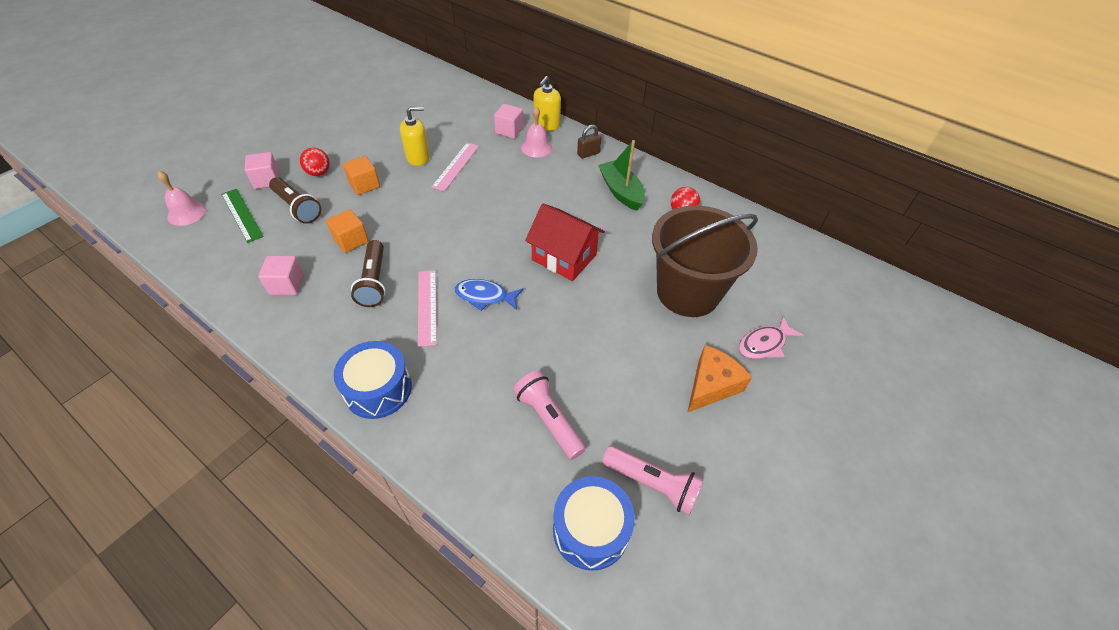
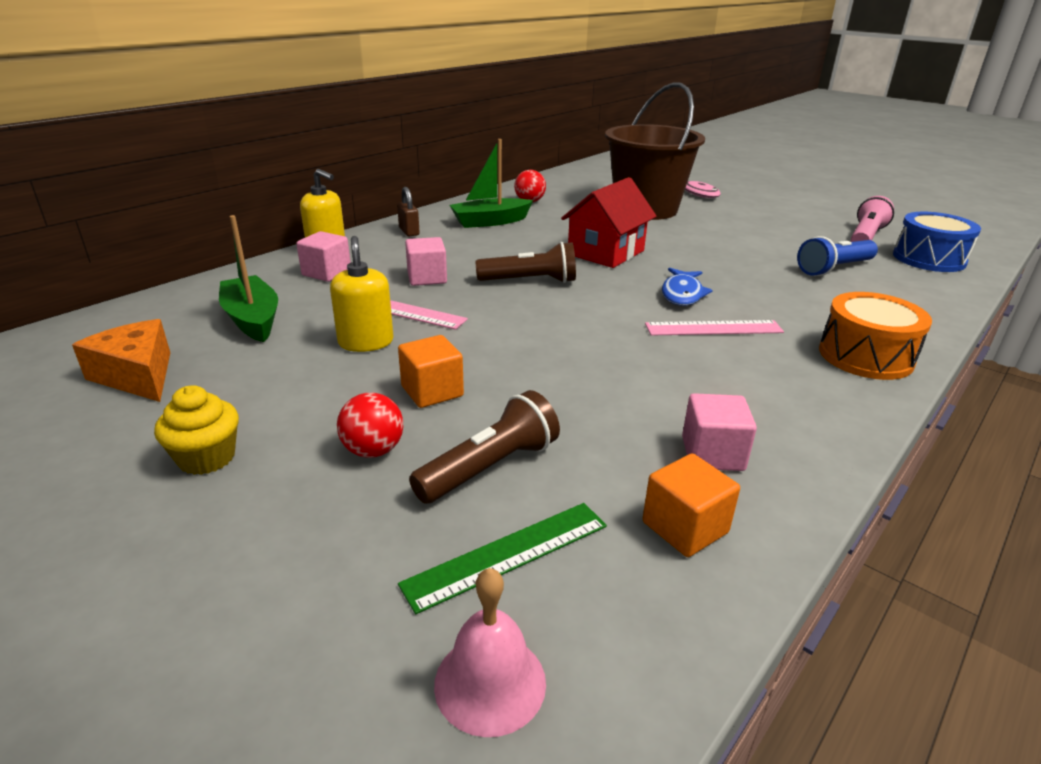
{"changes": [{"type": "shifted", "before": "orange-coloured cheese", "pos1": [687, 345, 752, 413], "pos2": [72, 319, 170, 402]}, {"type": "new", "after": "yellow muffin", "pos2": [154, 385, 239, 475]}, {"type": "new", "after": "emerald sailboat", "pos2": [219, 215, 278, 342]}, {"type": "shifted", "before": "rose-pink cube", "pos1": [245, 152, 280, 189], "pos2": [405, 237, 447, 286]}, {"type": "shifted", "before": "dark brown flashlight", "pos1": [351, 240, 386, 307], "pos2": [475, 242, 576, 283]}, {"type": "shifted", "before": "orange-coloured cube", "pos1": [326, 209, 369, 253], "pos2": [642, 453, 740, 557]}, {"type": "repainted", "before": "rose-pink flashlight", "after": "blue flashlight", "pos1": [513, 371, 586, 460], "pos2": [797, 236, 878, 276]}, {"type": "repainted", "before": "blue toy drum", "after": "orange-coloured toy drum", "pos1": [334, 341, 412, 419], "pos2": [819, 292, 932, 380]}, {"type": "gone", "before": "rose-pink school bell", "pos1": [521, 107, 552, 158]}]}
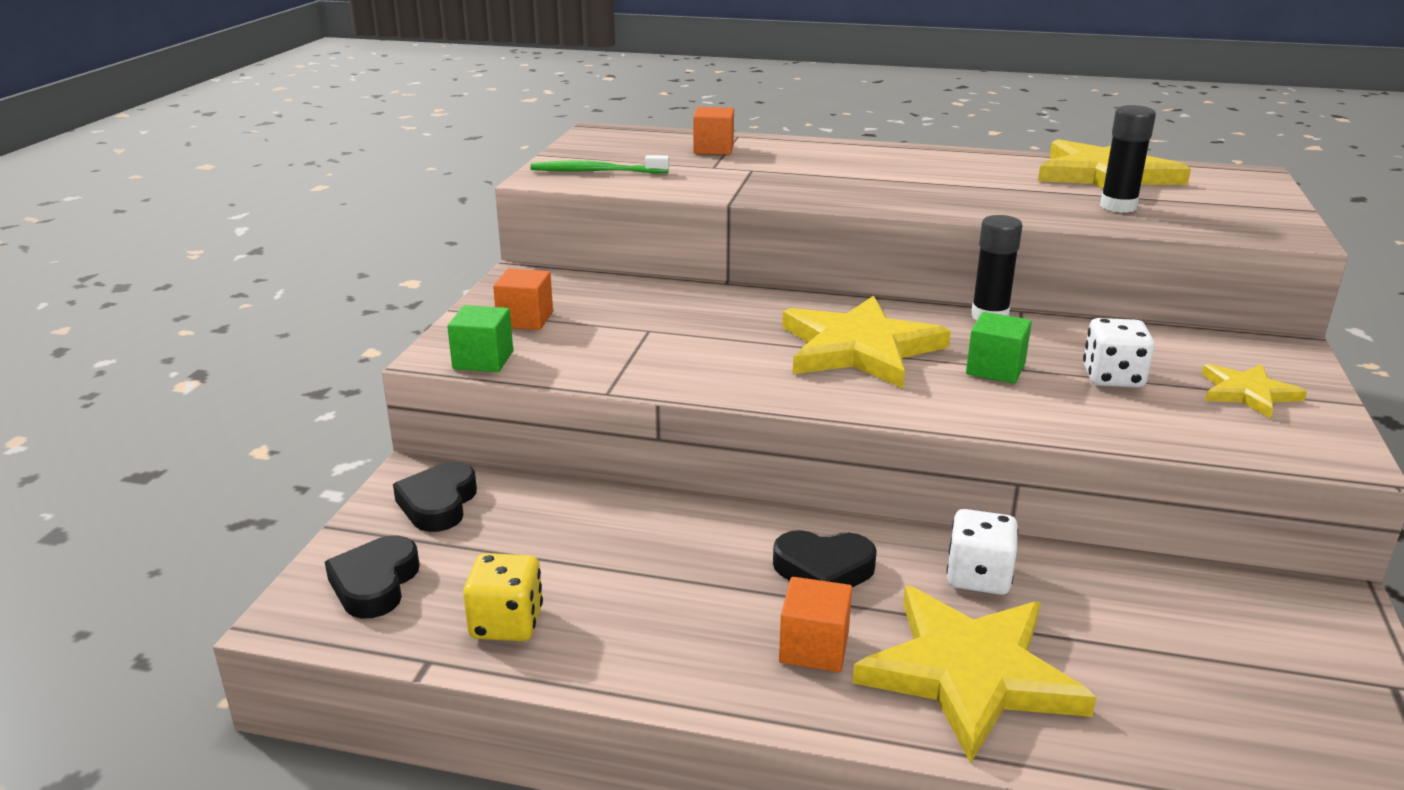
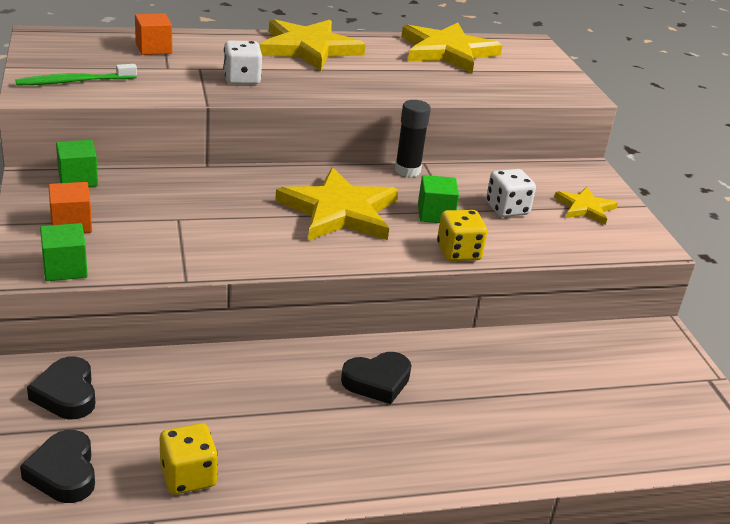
{"changes": [{"type": "new", "after": "emerald cube", "pos2": [56, 140, 98, 187]}, {"type": "shifted", "before": "white dice", "pos1": [947, 509, 1018, 595], "pos2": [223, 40, 262, 84]}, {"type": "shifted", "before": "yellow star shape", "pos1": [852, 586, 1097, 763], "pos2": [260, 19, 366, 71]}, {"type": "new", "after": "yellow dice", "pos2": [437, 210, 487, 261]}, {"type": "gone", "before": "orange-coloured cube", "pos1": [779, 577, 852, 672]}, {"type": "gone", "before": "black glue", "pos1": [1100, 105, 1156, 213]}]}
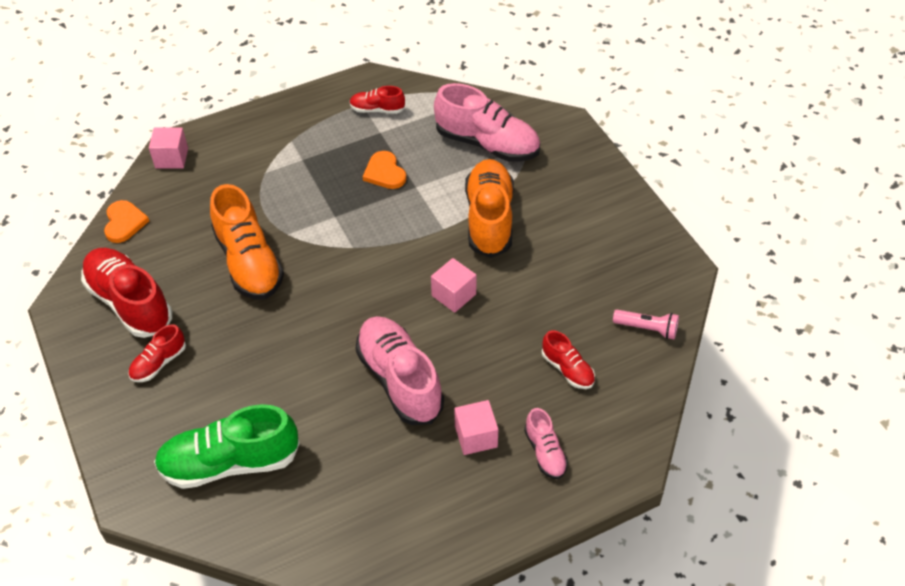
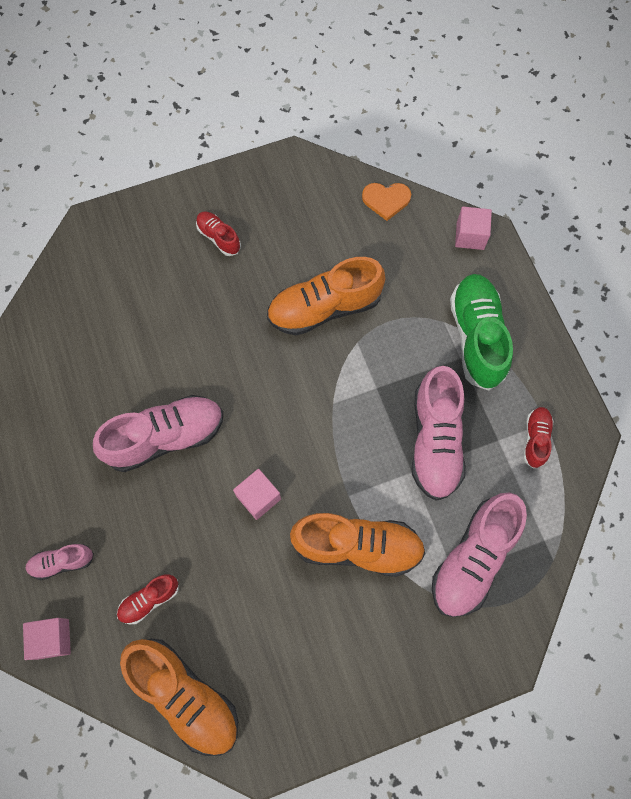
{"changes": [{"type": "shifted", "before": "rose-pink cube", "pos1": [455, 400, 498, 455], "pos2": [23, 618, 71, 660]}, {"type": "swapped", "before": "rose-pink flashlight", "after": "orange-coloured shoe", "pos1": [613, 310, 679, 339], "pos2": [120, 638, 238, 756]}, {"type": "swapped", "before": "orange-coloured heart", "after": "rose-pink shoe", "pos1": [363, 151, 406, 189], "pos2": [412, 366, 466, 501]}, {"type": "shifted", "before": "emerald shoe", "pos1": [154, 404, 300, 489], "pos2": [450, 274, 513, 391]}, {"type": "gone", "before": "red shoe", "pos1": [81, 248, 172, 338]}]}
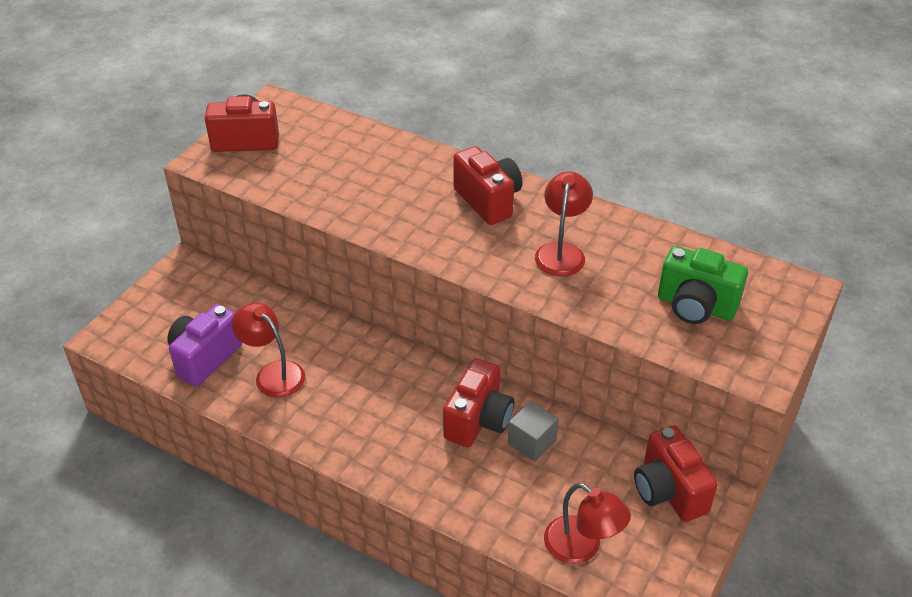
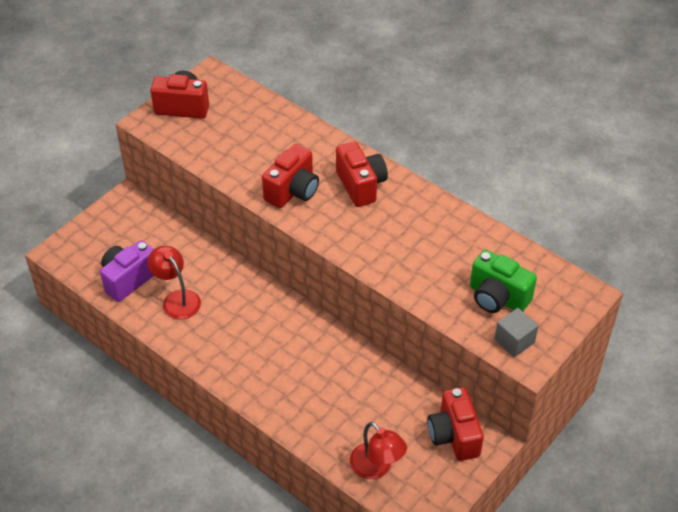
{"changes": [{"type": "shifted", "before": "red camera", "pos1": [443, 358, 514, 447], "pos2": [262, 144, 319, 208]}, {"type": "shifted", "before": "gray cube", "pos1": [508, 401, 559, 462], "pos2": [494, 308, 539, 357]}, {"type": "gone", "before": "red reading lamp", "pos1": [535, 171, 593, 277]}]}
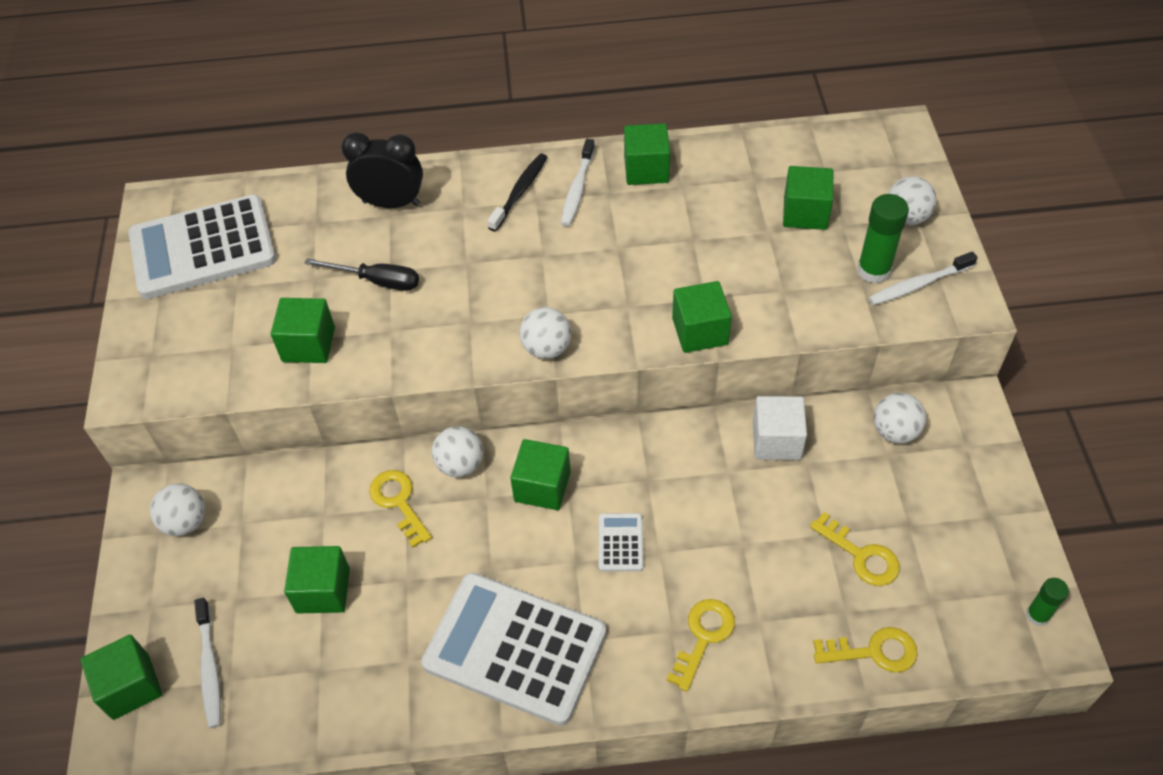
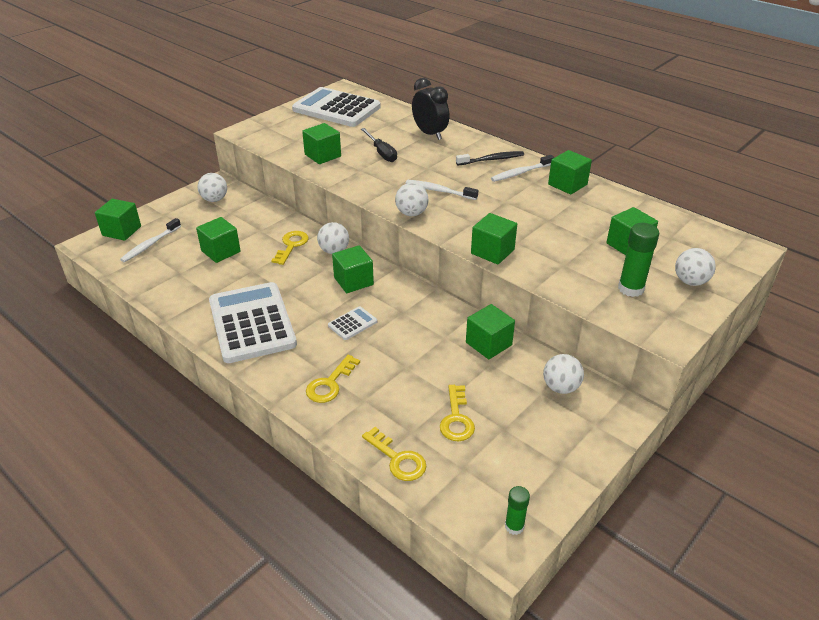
{"changes": [{"type": "rotated", "before": "yellow key", "pos1": [667, 599, 735, 692], "pos2": [306, 355, 360, 403], "turn": 135}, {"type": "shifted", "before": "white toothbrush", "pos1": [869, 251, 978, 305], "pos2": [405, 180, 478, 200]}, {"type": "repainted", "before": "white cube", "after": "emerald cube", "pos1": [753, 396, 807, 460], "pos2": [466, 304, 515, 359]}]}
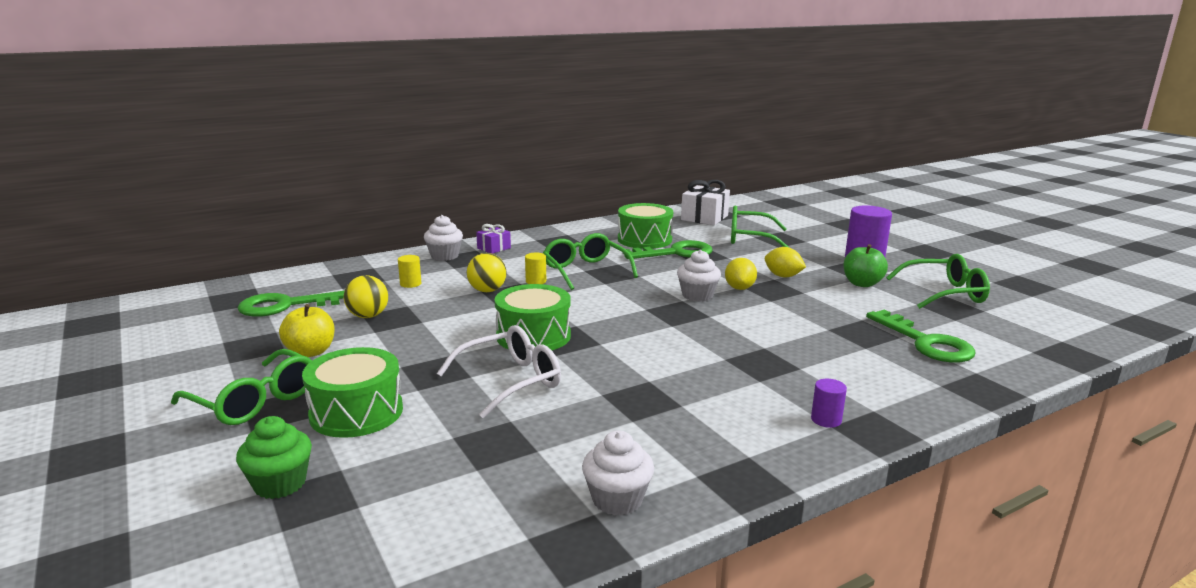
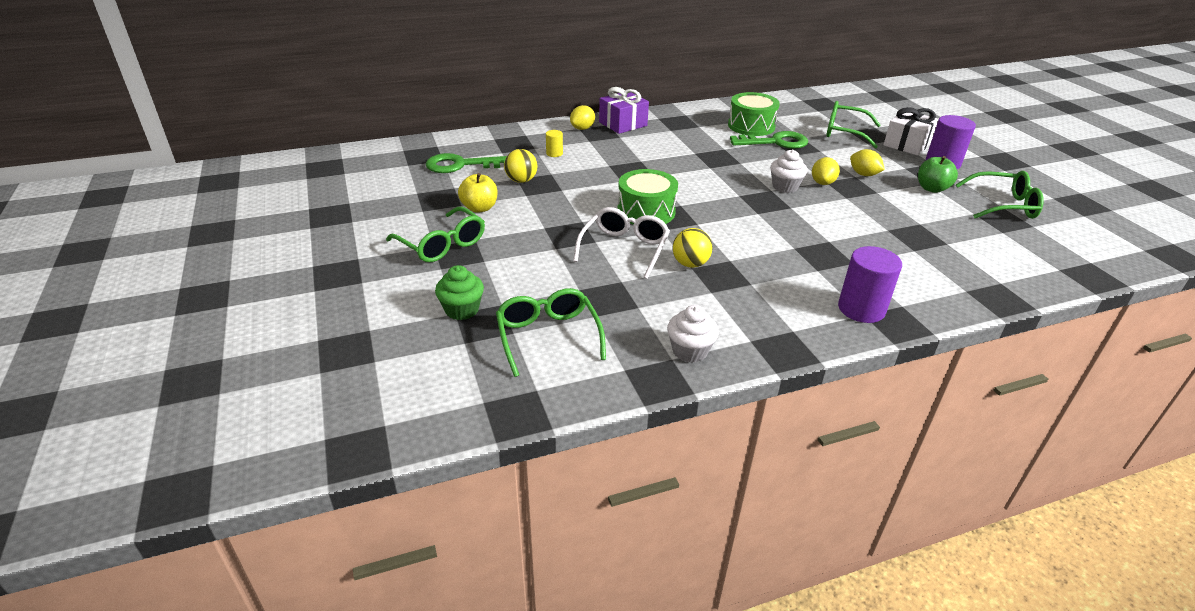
{"changes": [{"type": "shifted", "before": "emerald eyeglasses", "pos1": [543, 233, 638, 290], "pos2": [496, 288, 606, 377]}, {"type": "swapped", "before": "white muffin", "after": "yellow toy lemon", "pos1": [424, 215, 463, 261], "pos2": [570, 105, 595, 130]}, {"type": "rotated", "before": "white eyeglasses", "pos1": [437, 325, 561, 418], "pos2": [573, 207, 670, 279], "turn": -45}, {"type": "scaled", "before": "royal purple wrapped gift", "pos1": [476, 224, 511, 254], "pos2": [599, 87, 649, 134], "scale": 1.75}, {"type": "shifted", "before": "yellow ball", "pos1": [467, 253, 507, 292], "pos2": [673, 228, 712, 268]}, {"type": "scaled", "before": "royal purple solid cylinder", "pos1": [811, 379, 847, 428], "pos2": [838, 246, 902, 323], "scale": 2.0}, {"type": "shifted", "before": "white wrapped gift", "pos1": [681, 180, 730, 225], "pos2": [884, 107, 939, 155]}, {"type": "gone", "before": "emerald toy drum", "pos1": [302, 347, 403, 438]}, {"type": "gone", "before": "yellow solid cylinder", "pos1": [525, 253, 546, 284]}, {"type": "gone", "before": "emerald key", "pos1": [866, 310, 976, 363]}]}
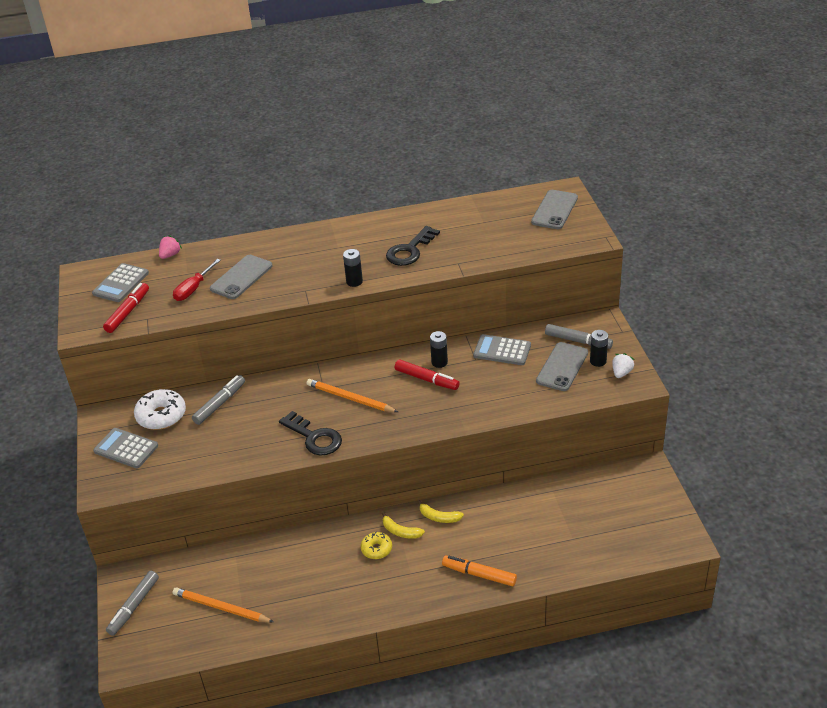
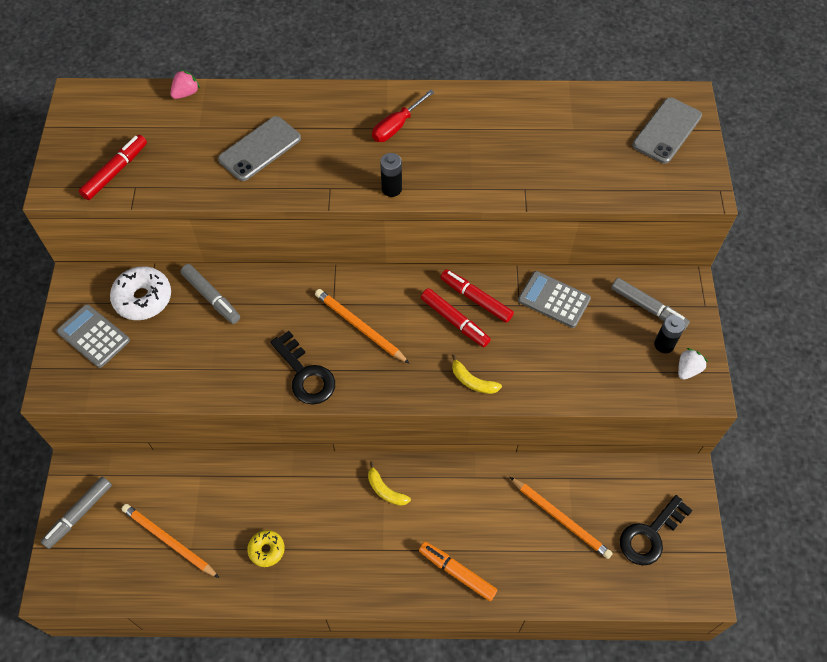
{"changes": [{"type": "rotated", "before": "gray marker pen", "pos1": [192, 375, 245, 425], "pos2": [180, 264, 240, 324], "turn": 90}, {"type": "shifted", "before": "yellow donut", "pos1": [361, 532, 392, 559], "pos2": [247, 530, 285, 567]}, {"type": "shifted", "before": "red hand screwdriver", "pos1": [173, 259, 221, 301], "pos2": [372, 89, 434, 142]}, {"type": "swapped", "before": "black battery", "after": "red marker pen", "pos1": [430, 331, 448, 368], "pos2": [440, 269, 514, 323]}, {"type": "shifted", "before": "yellow banana fruit", "pos1": [417, 500, 464, 523], "pos2": [452, 354, 502, 394]}, {"type": "new", "after": "orange-coloured wooden pencil", "pos2": [510, 477, 613, 559]}, {"type": "shifted", "before": "black key", "pos1": [386, 226, 440, 266], "pos2": [620, 495, 693, 566]}, {"type": "gone", "before": "gray adding machine", "pos1": [92, 263, 149, 302]}, {"type": "gone", "before": "gray smartphone", "pos1": [536, 342, 588, 391]}]}
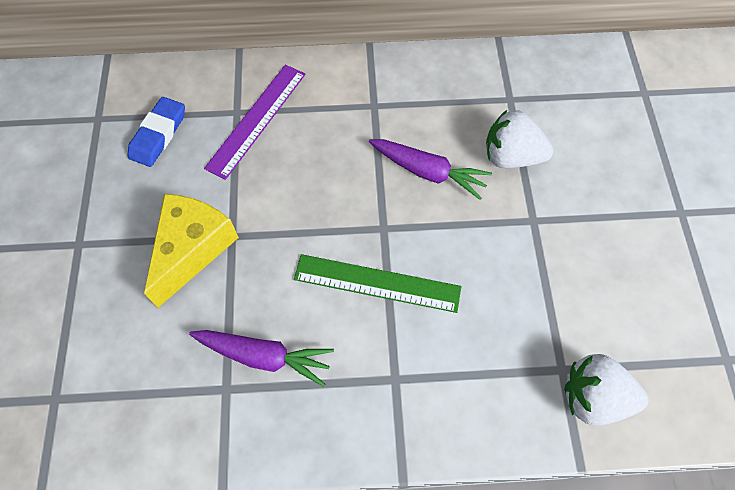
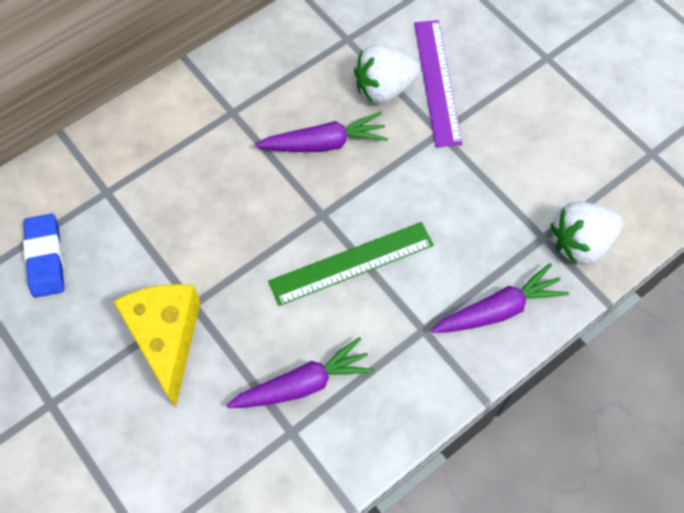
{"changes": [{"type": "shifted", "before": "royal purple ruler", "pos1": [204, 65, 306, 180], "pos2": [414, 20, 462, 147]}, {"type": "new", "after": "royal purple root vegetable", "pos2": [431, 263, 569, 333]}]}
